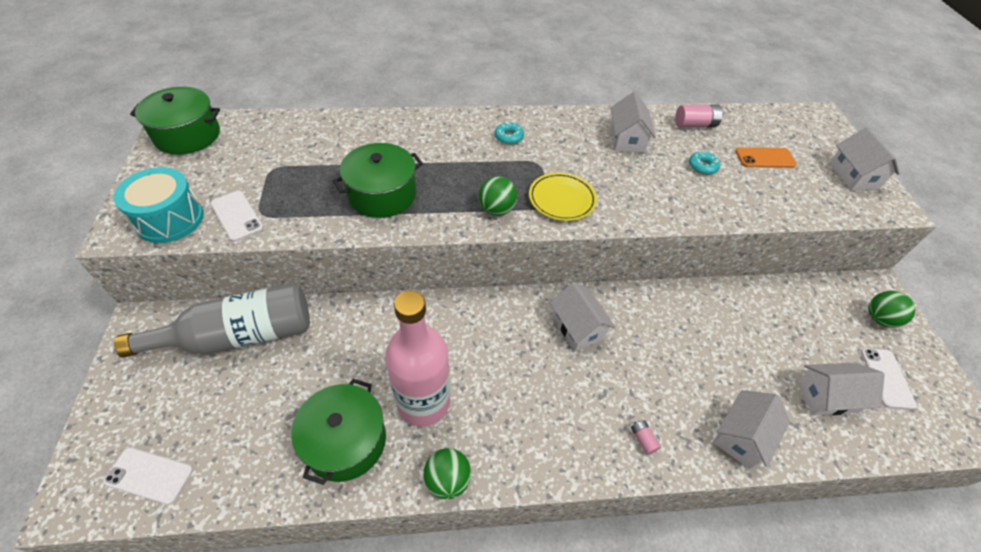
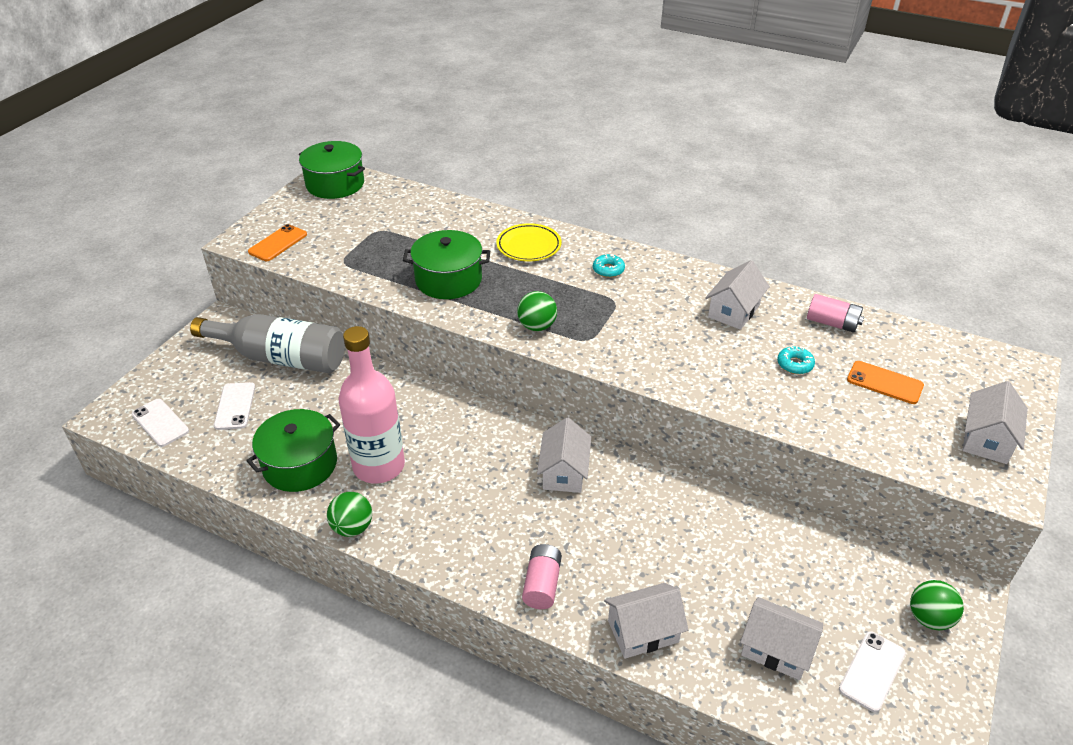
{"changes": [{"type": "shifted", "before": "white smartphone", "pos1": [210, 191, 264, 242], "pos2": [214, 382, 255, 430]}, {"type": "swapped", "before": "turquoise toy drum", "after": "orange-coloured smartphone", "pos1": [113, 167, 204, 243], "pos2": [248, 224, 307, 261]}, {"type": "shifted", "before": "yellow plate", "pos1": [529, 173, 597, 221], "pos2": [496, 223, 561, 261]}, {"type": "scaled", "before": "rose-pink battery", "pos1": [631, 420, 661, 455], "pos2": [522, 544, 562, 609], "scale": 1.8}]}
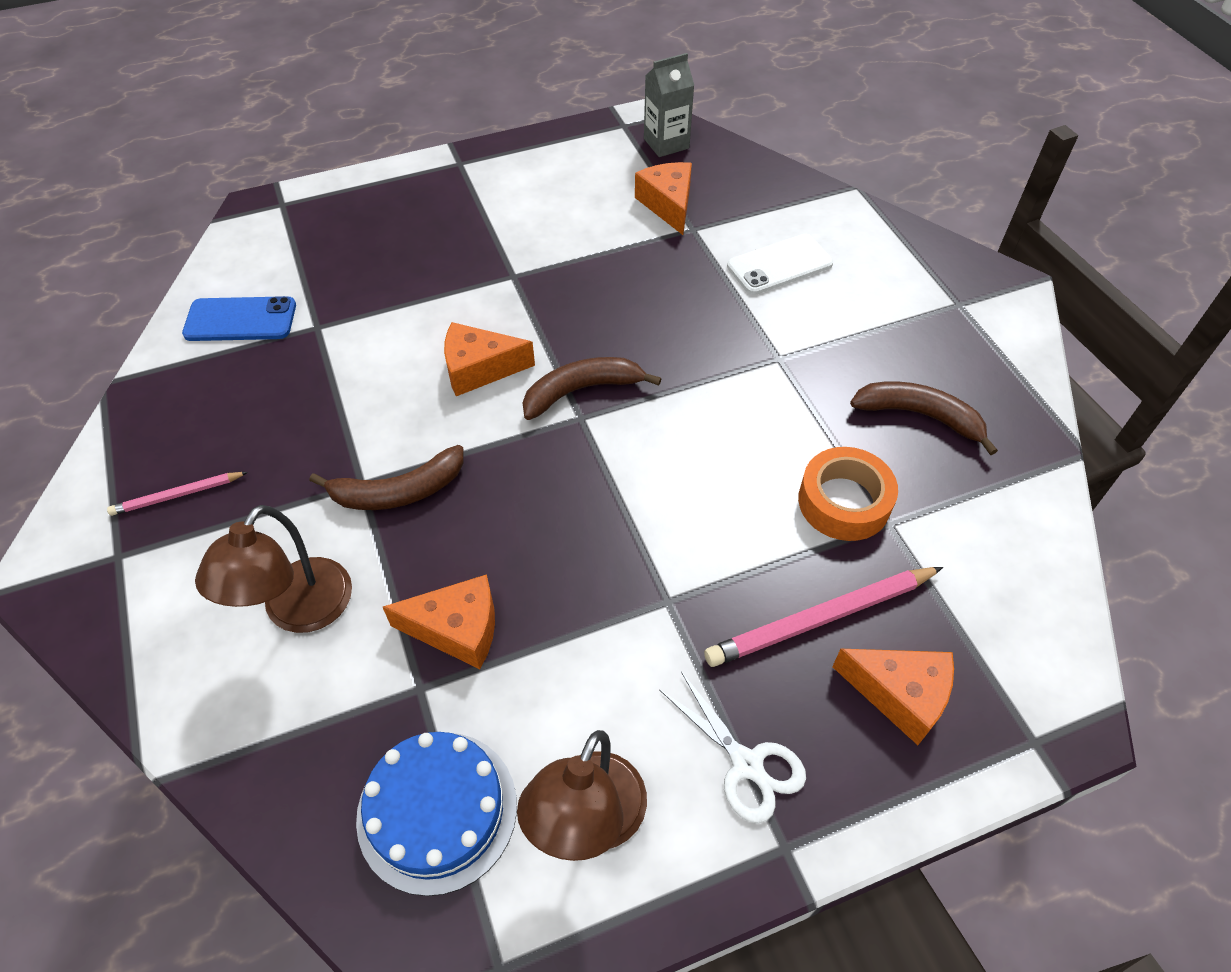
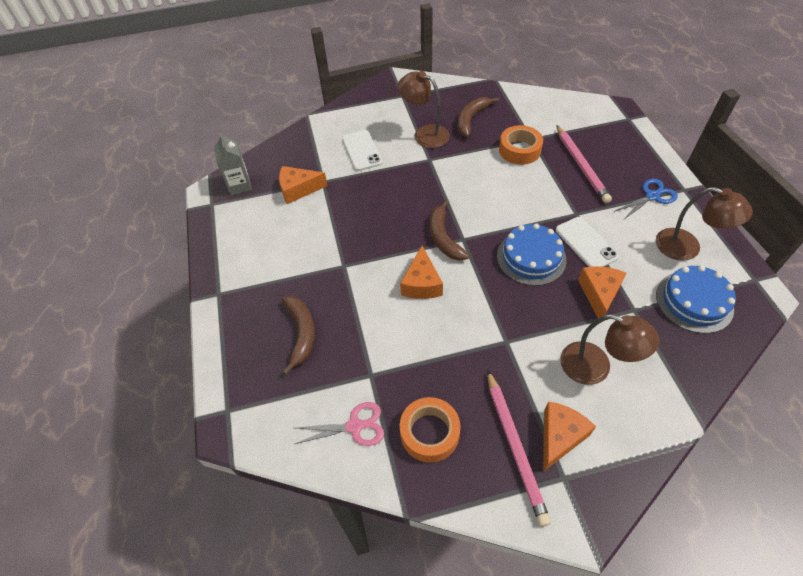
{"changes": [{"type": "shifted", "before": "dark brown banana fruit", "pos1": [309, 445, 464, 510], "pos2": [282, 296, 315, 375]}, {"type": "swapped", "before": "blue smartphone", "after": "rose-pink scissors", "pos1": [182, 296, 296, 341], "pos2": [295, 402, 384, 446]}, {"type": "new", "after": "dark brown reading lamp", "pos2": [398, 71, 450, 148]}, {"type": "new", "after": "orange-coloured tape", "pos2": [400, 397, 460, 463]}, {"type": "scaled", "before": "rose-pink wooden pencil", "pos1": [107, 472, 248, 516], "pos2": [487, 370, 551, 527], "scale": 1.81}, {"type": "new", "after": "blue cake", "pos2": [497, 223, 567, 286]}, {"type": "shifted", "before": "orange-coloured cheese", "pos1": [832, 649, 954, 745], "pos2": [543, 402, 596, 472]}, {"type": "new", "after": "white smartphone", "pos2": [556, 217, 619, 267]}, {"type": "repainted", "before": "white scissors", "after": "blue scissors", "pos1": [659, 672, 806, 823], "pos2": [614, 179, 678, 220]}]}
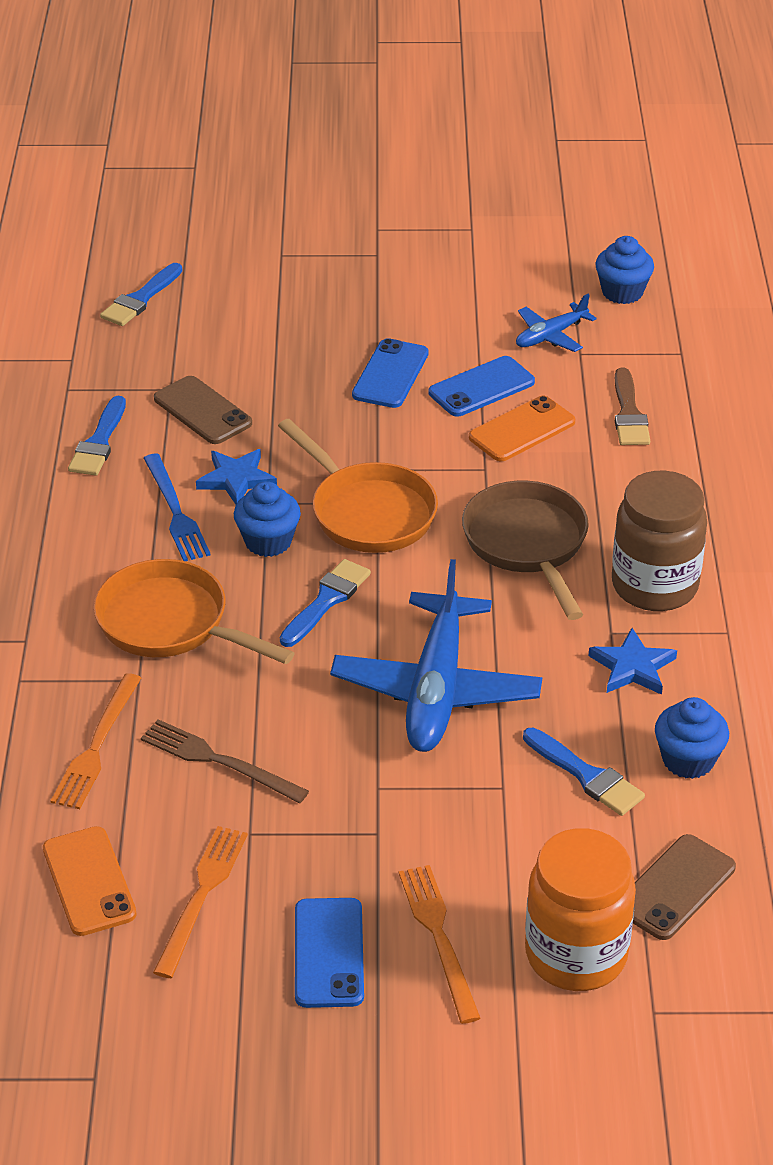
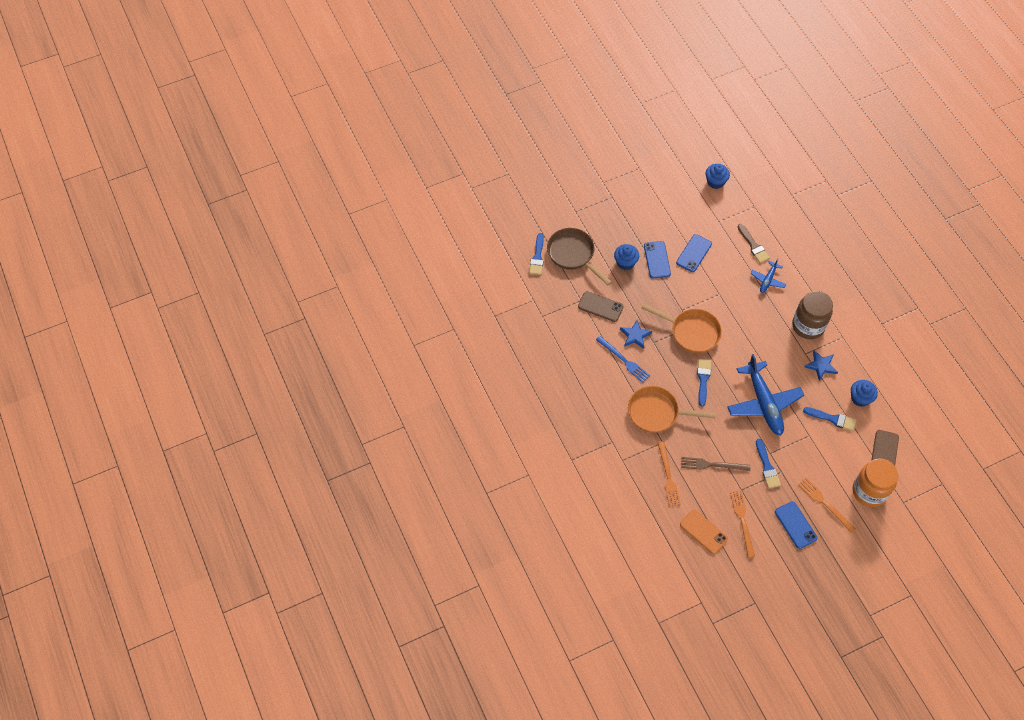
{"changes": [{"type": "shifted", "before": "dark brown frying pan", "pos1": [462, 481, 589, 620], "pos2": [547, 228, 612, 285]}, {"type": "shifted", "before": "blue muffin", "pos1": [234, 481, 301, 557], "pos2": [614, 244, 639, 270]}, {"type": "shifted", "before": "blue aeroplane", "pos1": [516, 294, 597, 352], "pos2": [750, 258, 787, 293]}, {"type": "shifted", "before": "blue paint brush", "pos1": [68, 396, 126, 475], "pos2": [756, 439, 781, 489]}, {"type": "gone", "before": "orange-coloured smartphone", "pos1": [469, 396, 575, 461]}]}
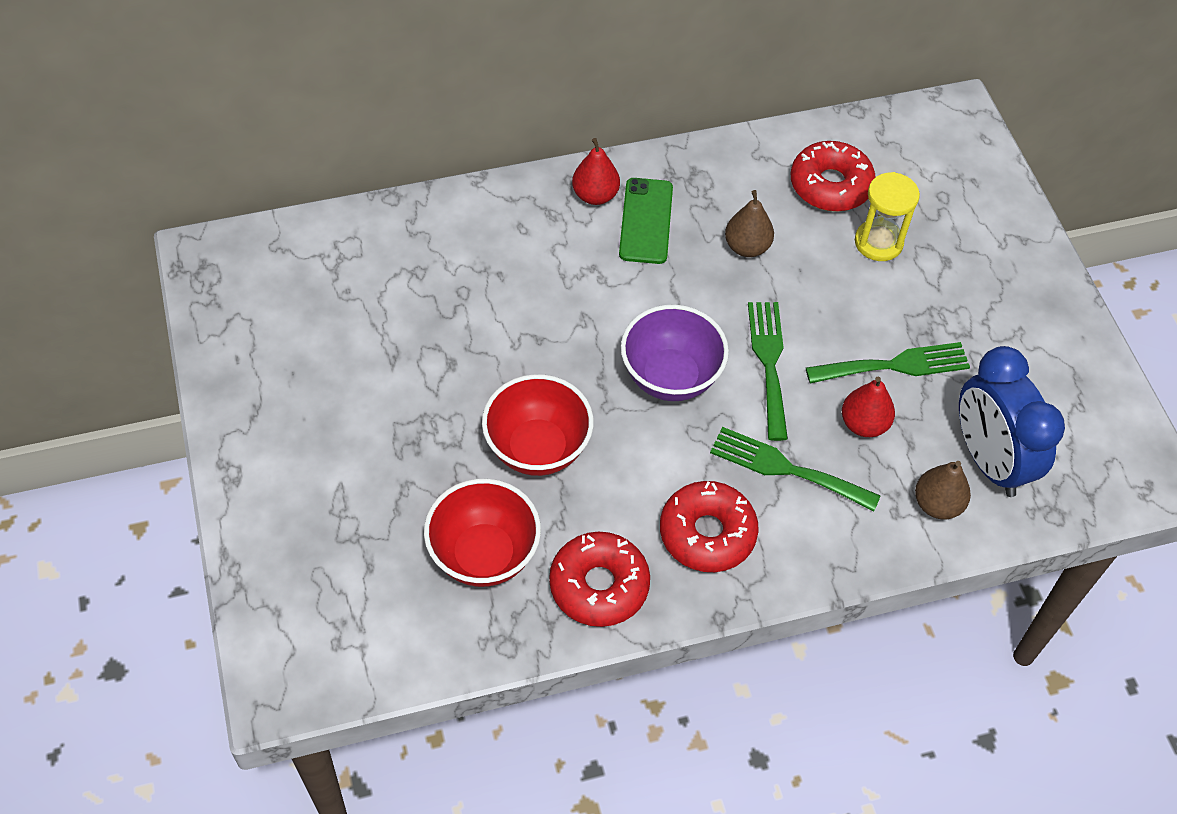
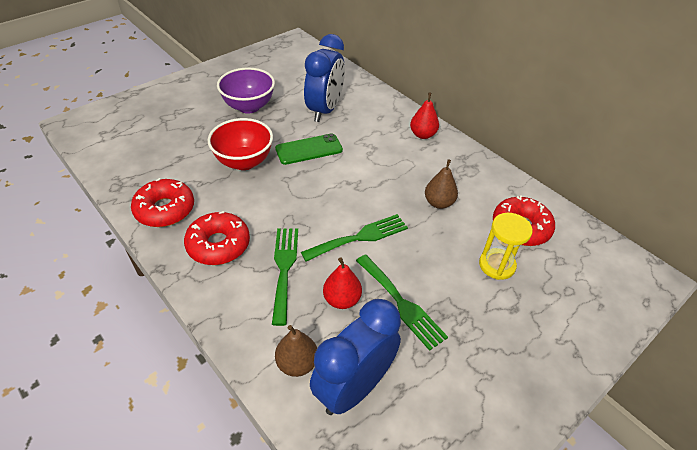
{"changes": [{"type": "shifted", "before": "royal purple deep dish", "pos1": [621, 305, 729, 401], "pos2": [217, 68, 275, 114]}, {"type": "shifted", "before": "emerald smartphone", "pos1": [619, 178, 673, 264], "pos2": [275, 133, 343, 165]}, {"type": "new", "after": "blue alarm clock", "pos2": [304, 34, 345, 122]}, {"type": "gone", "before": "red deep dish", "pos1": [424, 479, 541, 587]}]}
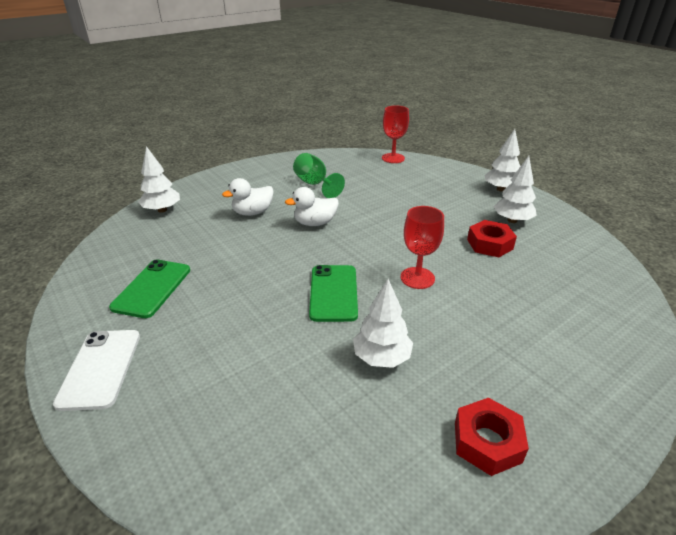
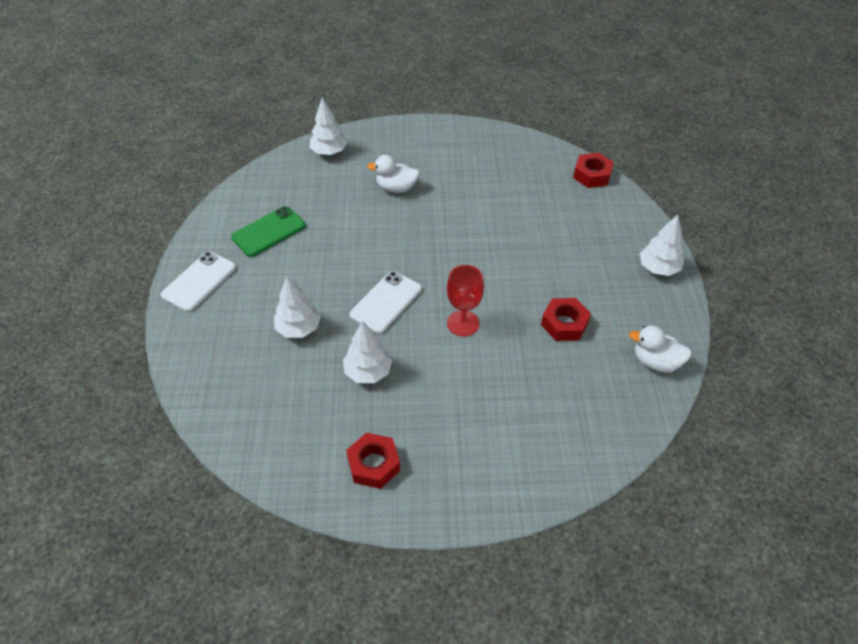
{"changes": [{"type": "shifted", "before": "white fir tree", "pos1": [494, 156, 537, 223], "pos2": [274, 276, 321, 338]}, {"type": "repainted", "before": "emerald smartphone", "after": "white smartphone", "pos1": [309, 265, 358, 322], "pos2": [349, 271, 422, 334]}, {"type": "swapped", "before": "red chalice", "after": "red hex nut", "pos1": [382, 105, 409, 163], "pos2": [573, 153, 614, 188]}, {"type": "shifted", "before": "white rubber duck", "pos1": [285, 187, 339, 226], "pos2": [629, 325, 692, 373]}, {"type": "gone", "before": "emerald chalice", "pos1": [293, 153, 345, 198]}]}
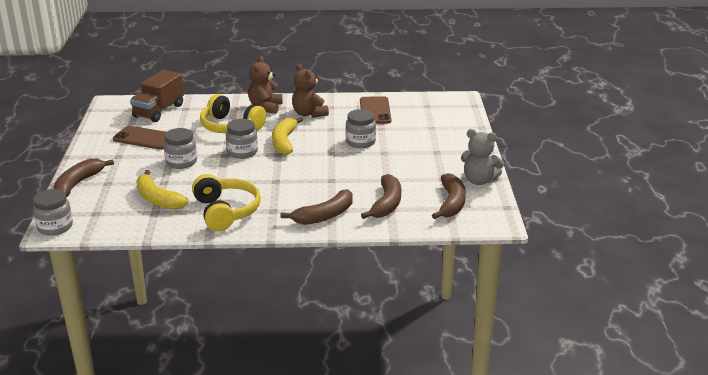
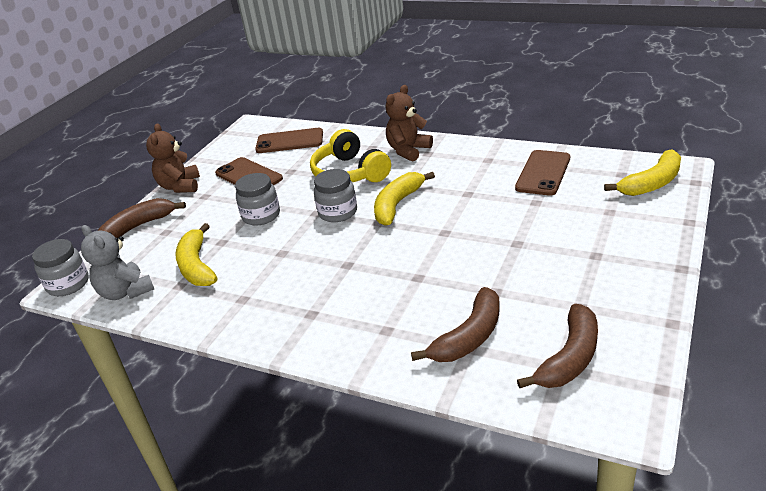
{"changes": [{"type": "shifted", "before": "gray stuffed bear", "pos1": [461, 129, 504, 185], "pos2": [81, 225, 154, 300]}, {"type": "shifted", "before": "dark brown stuffed bear", "pos1": [292, 64, 329, 118], "pos2": [146, 123, 200, 193]}, {"type": "swapped", "before": "dark brown truck", "after": "dark brown smartphone", "pos1": [130, 70, 184, 122], "pos2": [255, 128, 323, 153]}, {"type": "new", "after": "yellow banana fruit", "pos2": [604, 149, 681, 196]}, {"type": "gone", "before": "yellow over-ear headphones", "pos1": [192, 174, 261, 231]}, {"type": "gone", "before": "dark brown banana fruit", "pos1": [280, 189, 353, 225]}, {"type": "gone", "before": "gray jam jar", "pos1": [345, 109, 376, 148]}]}
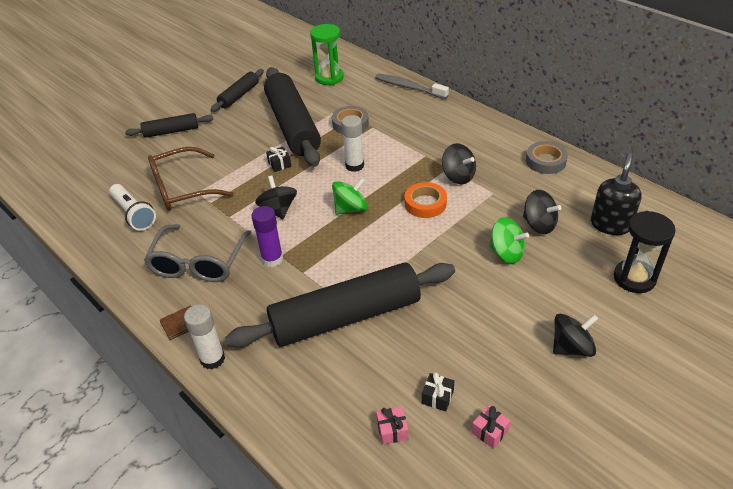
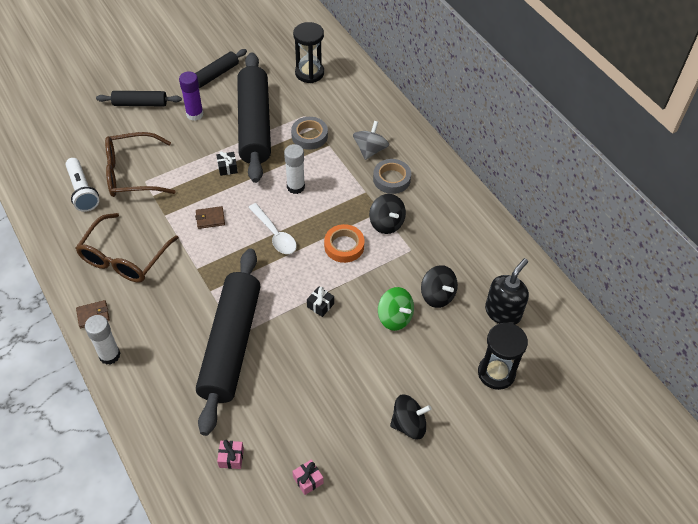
{"changes": [{"type": "repainted", "before": "gray eyeglasses", "after": "dark brown eyeglasses", "pos1": [144, 224, 252, 282], "pos2": [76, 213, 179, 283]}, {"type": "shifted", "before": "royal purple glue", "pos1": [251, 206, 283, 267], "pos2": [179, 71, 204, 121]}, {"type": "swapped", "before": "black toy top", "after": "dark brown wallet", "pos1": [255, 175, 297, 219], "pos2": [195, 206, 225, 229]}, {"type": "rotated", "before": "black rolling pin", "pos1": [225, 262, 455, 348], "pos2": [196, 248, 261, 436], "turn": -75}, {"type": "swapped", "before": "emerald toy top", "after": "white spoon", "pos1": [332, 178, 368, 215], "pos2": [248, 203, 297, 254]}, {"type": "repainted", "before": "emerald sand timer", "after": "black sand timer", "pos1": [310, 24, 344, 85], "pos2": [293, 22, 324, 83]}, {"type": "shifted", "before": "black wrapped gift", "pos1": [422, 372, 454, 411], "pos2": [307, 286, 334, 317]}, {"type": "new", "after": "gray toy top", "pos2": [353, 121, 389, 160]}, {"type": "shifted", "before": "gray tape", "pos1": [526, 141, 568, 174], "pos2": [373, 159, 411, 194]}, {"type": "gone", "before": "gray toothbrush", "pos1": [375, 74, 449, 99]}]}
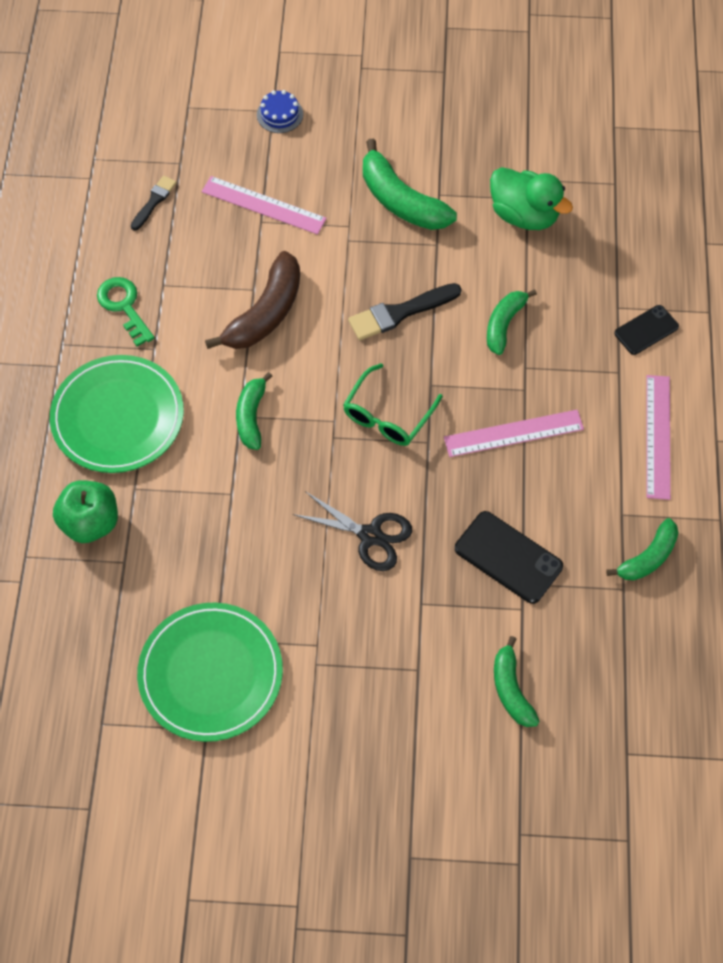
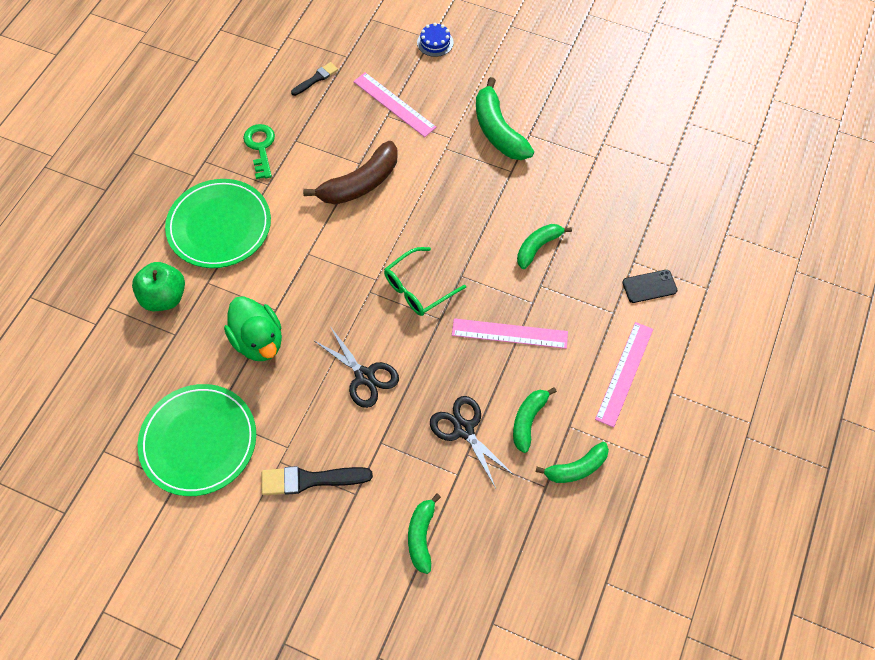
{"changes": [{"type": "shifted", "before": "emerald rubber duck", "pos1": [490, 167, 573, 230], "pos2": [224, 296, 282, 361]}, {"type": "shifted", "before": "black paint brush", "pos1": [348, 283, 461, 340], "pos2": [262, 466, 373, 495]}, {"type": "swapped", "before": "black smartphone", "after": "black scissors", "pos1": [455, 511, 563, 604], "pos2": [430, 396, 515, 488]}, {"type": "shifted", "before": "emerald banana fruit", "pos1": [236, 372, 272, 450], "pos2": [513, 387, 557, 453]}]}
